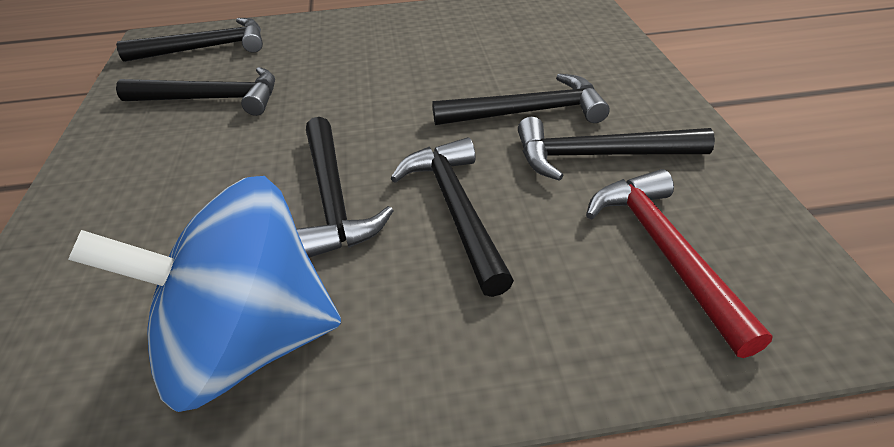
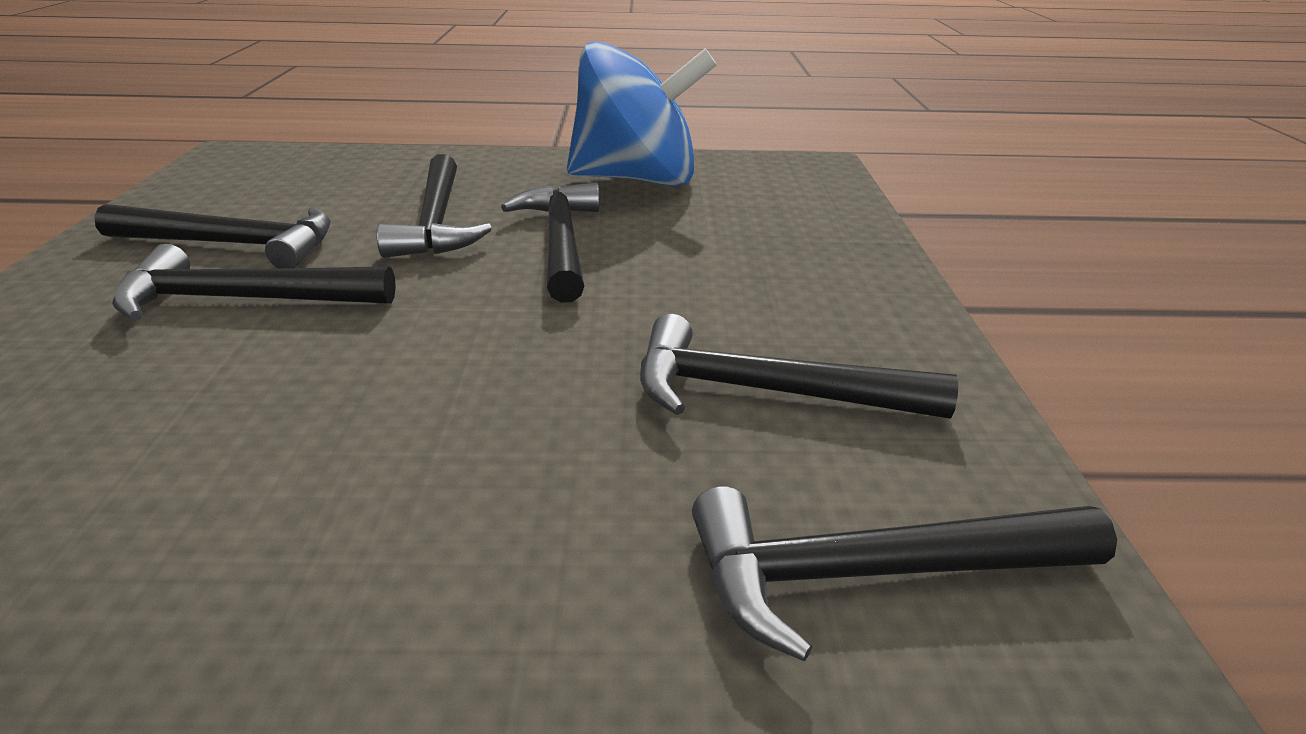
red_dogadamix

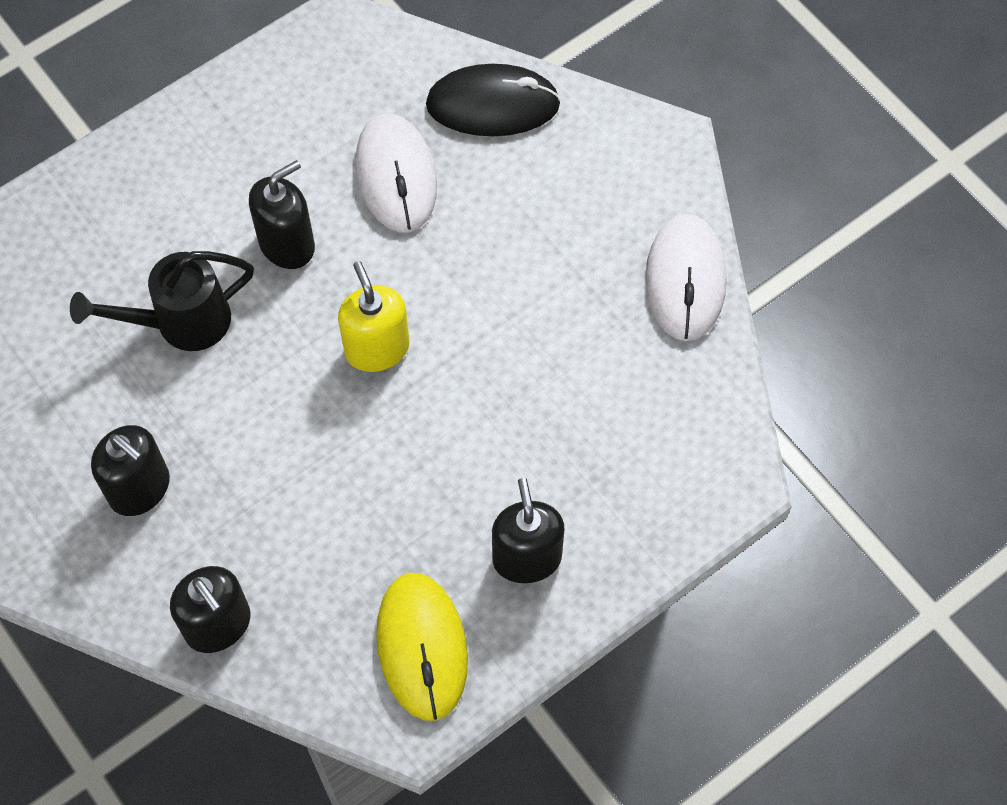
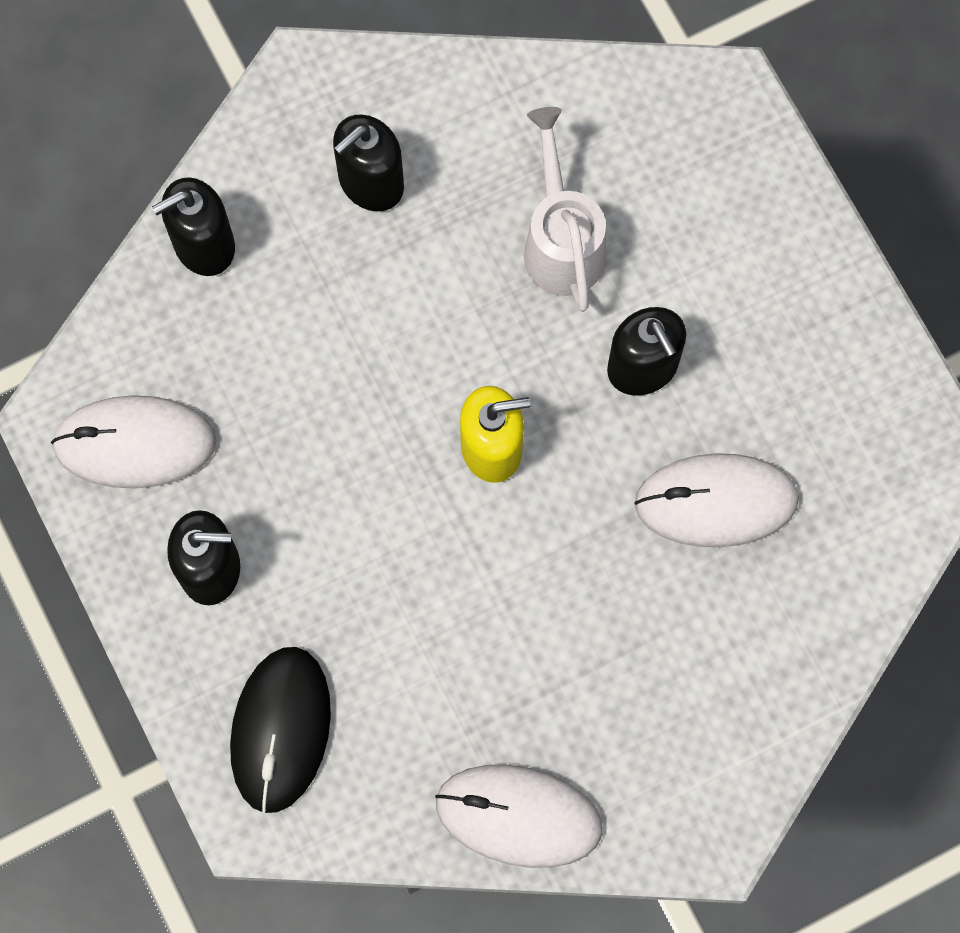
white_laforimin (no. 1 from left)
black_laforimin
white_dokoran

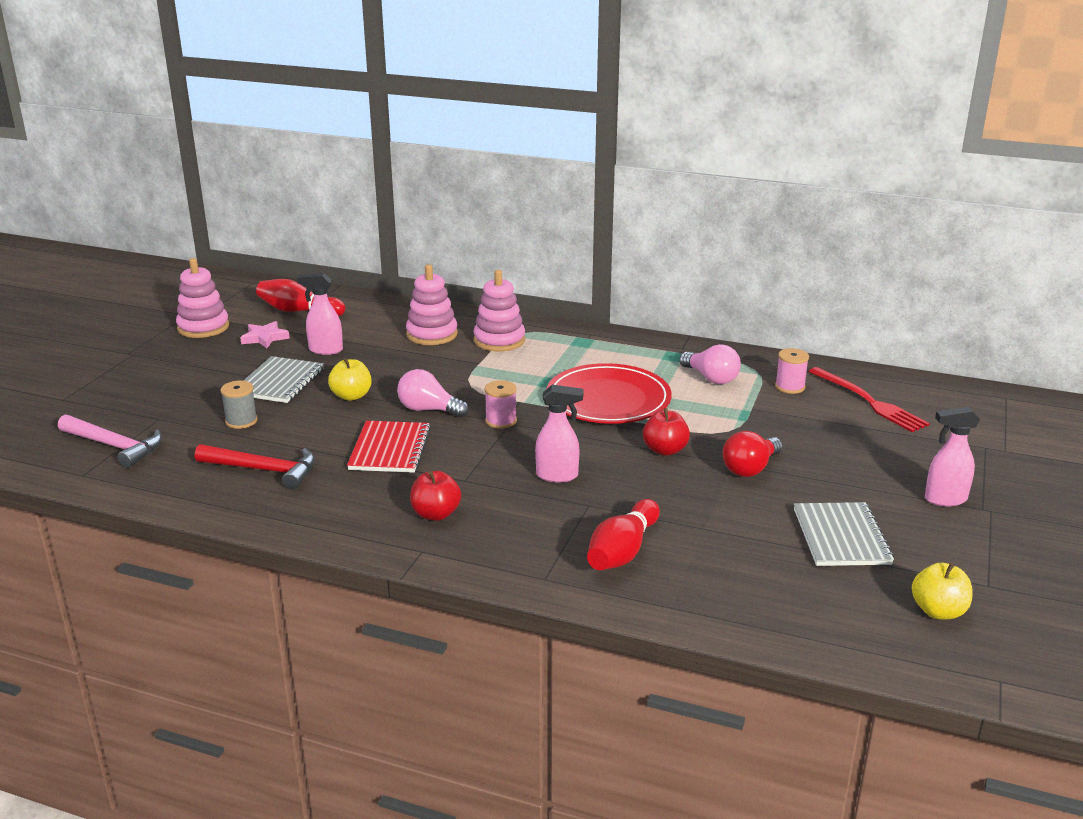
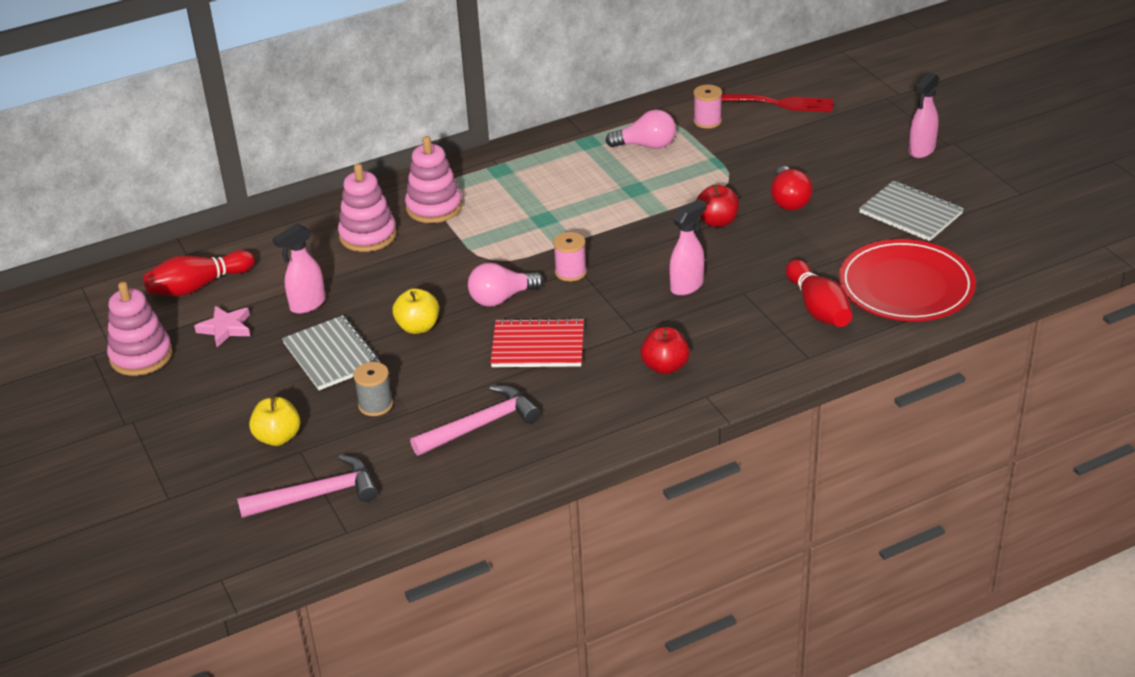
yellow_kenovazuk (no. 1 from left)
pink_dogadamix (no. 2 from left)
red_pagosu
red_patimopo

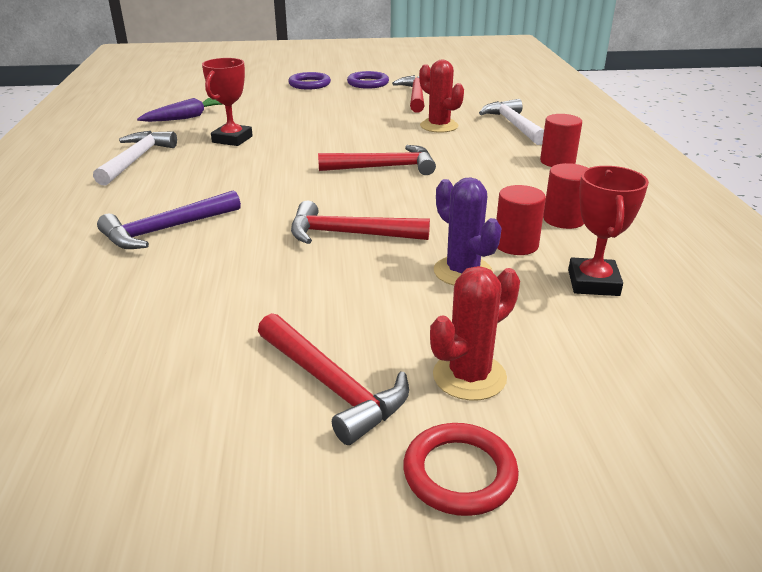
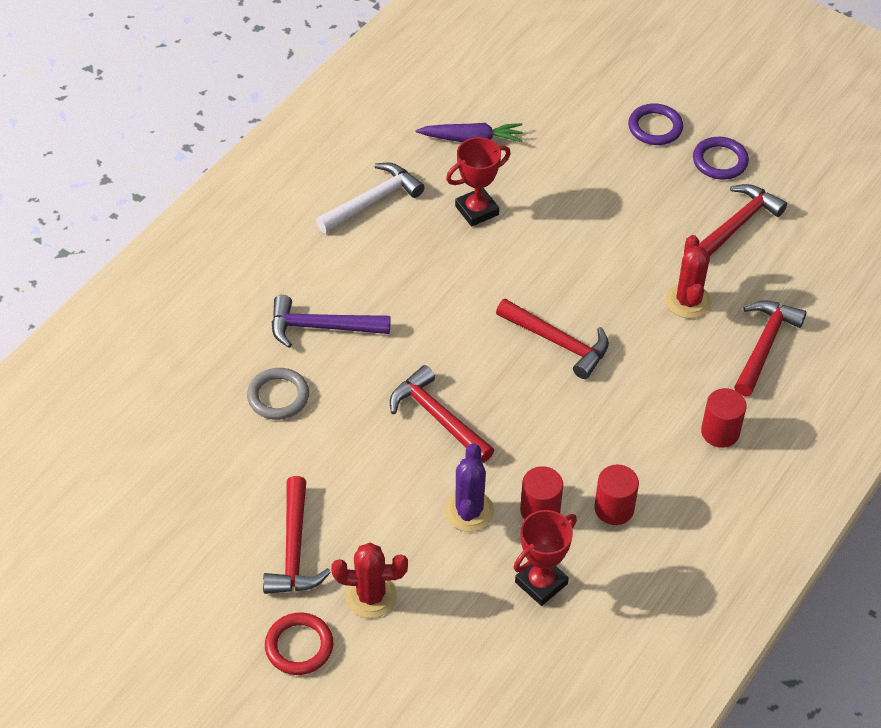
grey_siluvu
red_dogadamix (no. 5 from left)

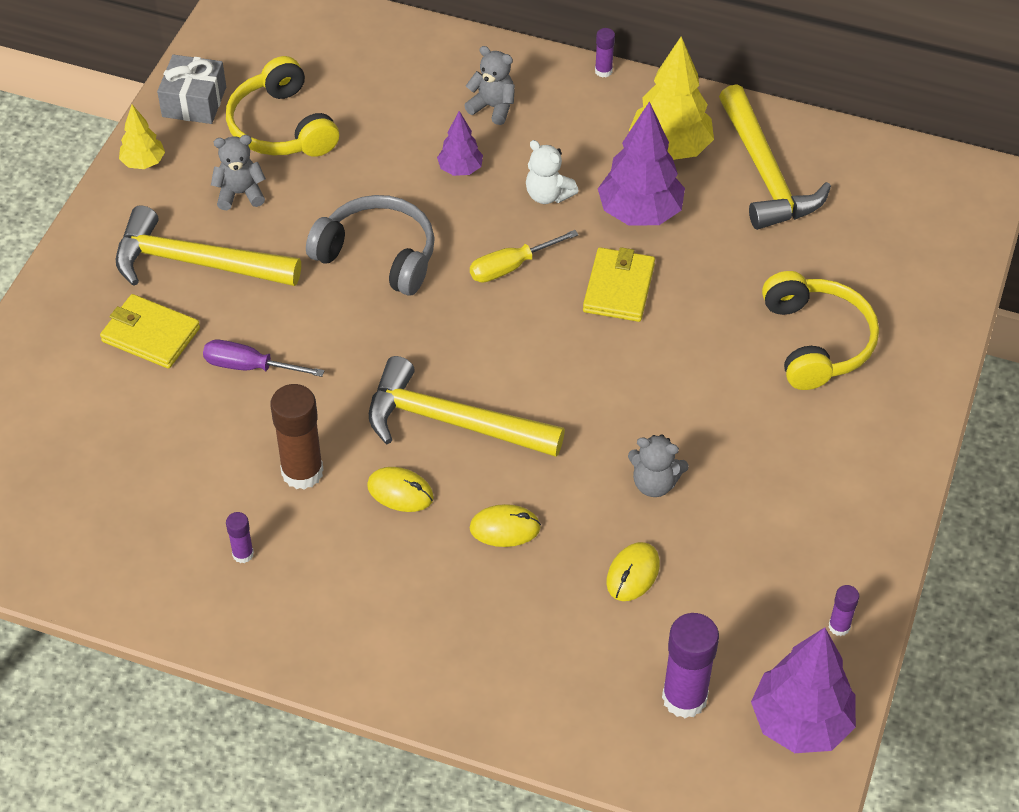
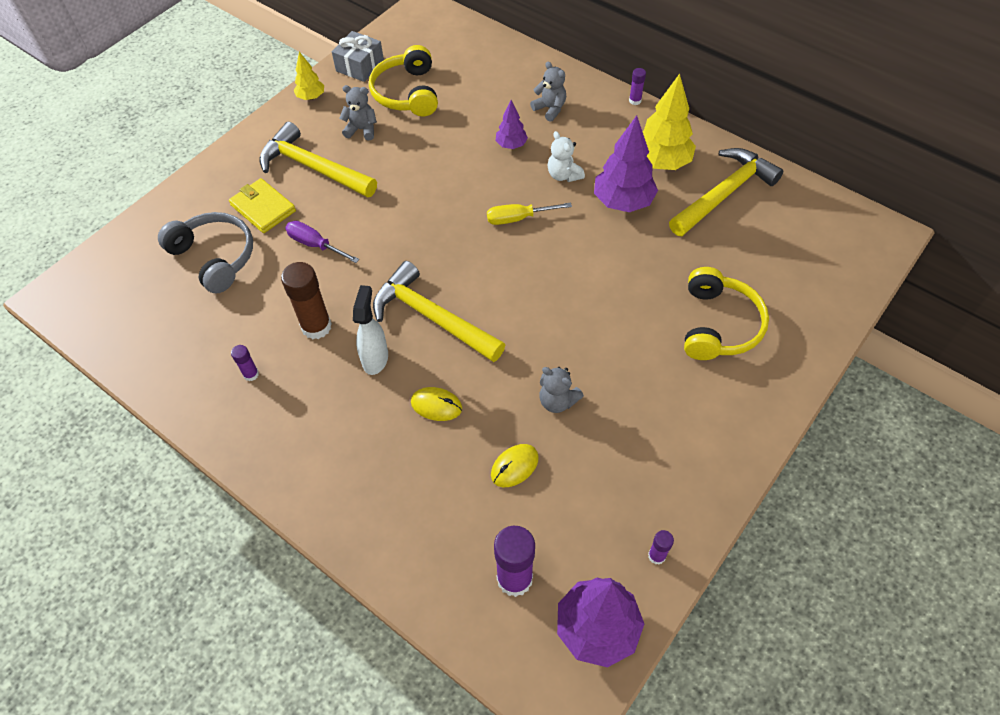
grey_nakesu
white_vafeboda
yellow_dogadamix (no. 3 from left)
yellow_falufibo (no. 2 from left in the first image)

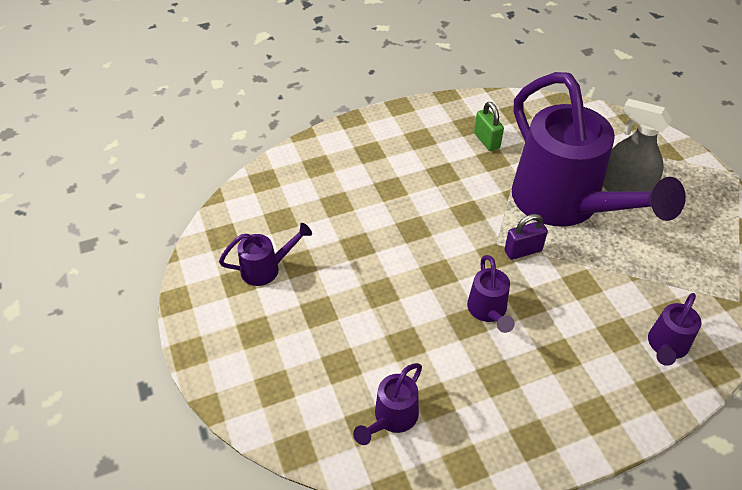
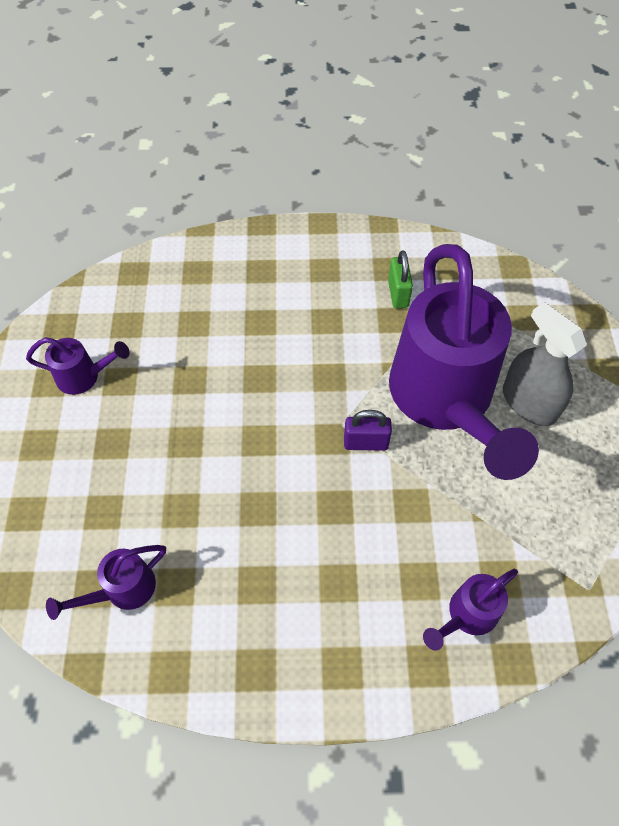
purple_dokoran (no. 3 from left in the first image)

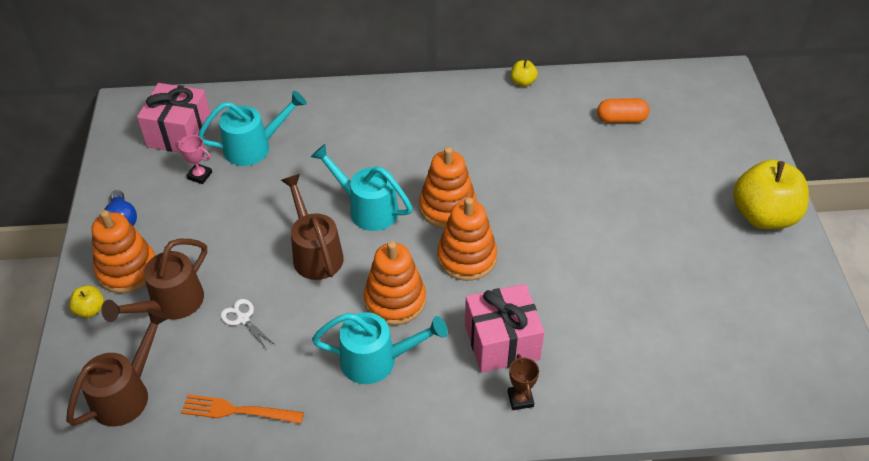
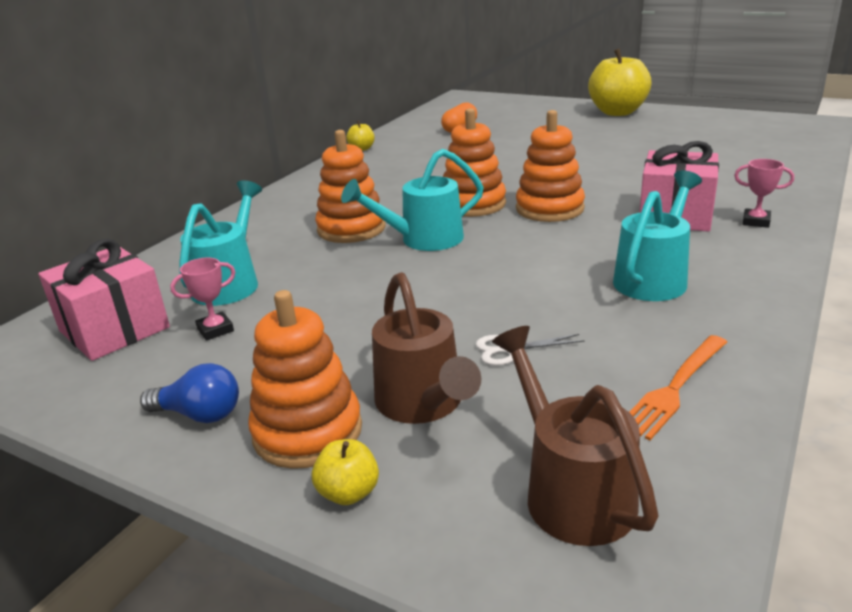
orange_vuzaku (no. 2 from left)
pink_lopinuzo (no. 2 from left)
brown_dokoran (no. 3 from left in the first image)

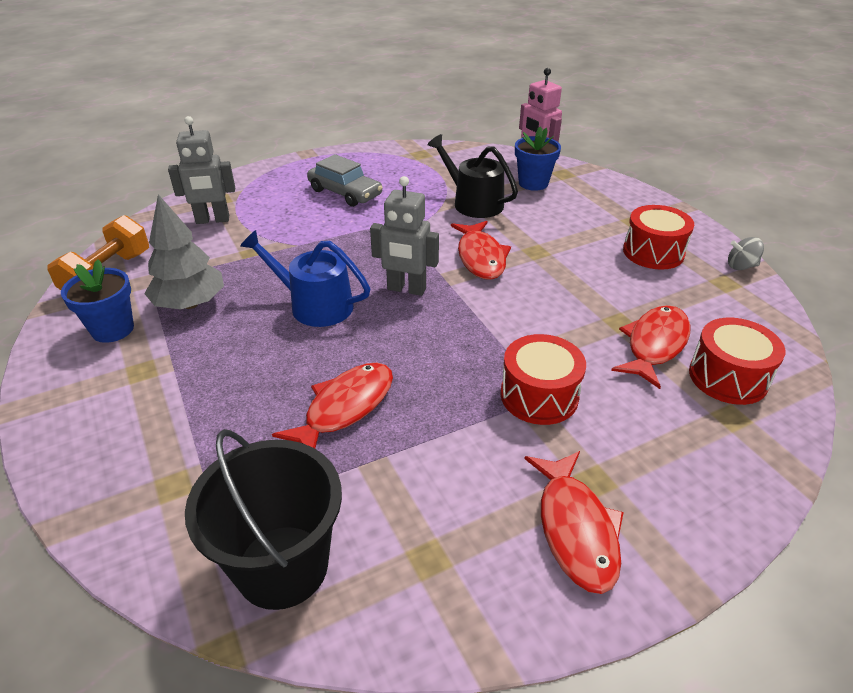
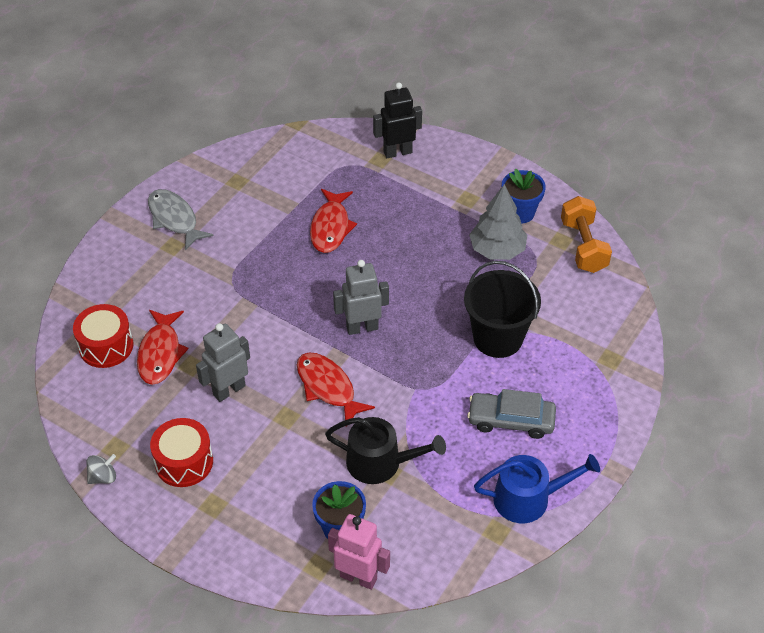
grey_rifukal
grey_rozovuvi (no. 1 from left)
black_rozovuvi
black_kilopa
blue_dokoran
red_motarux (no. 1 from left in the first image)

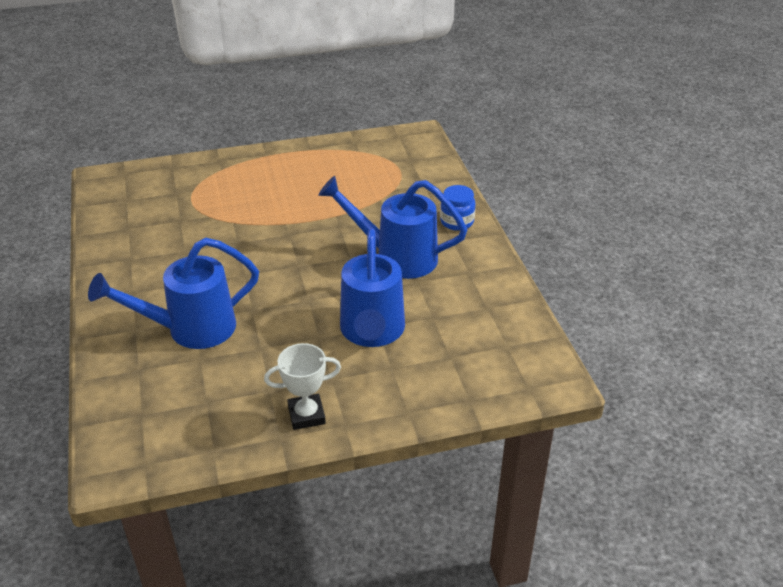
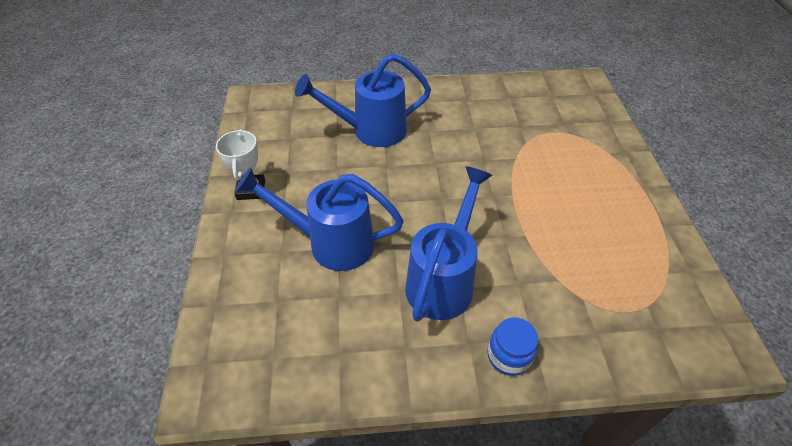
blue_dokoran (no. 2 from left)

